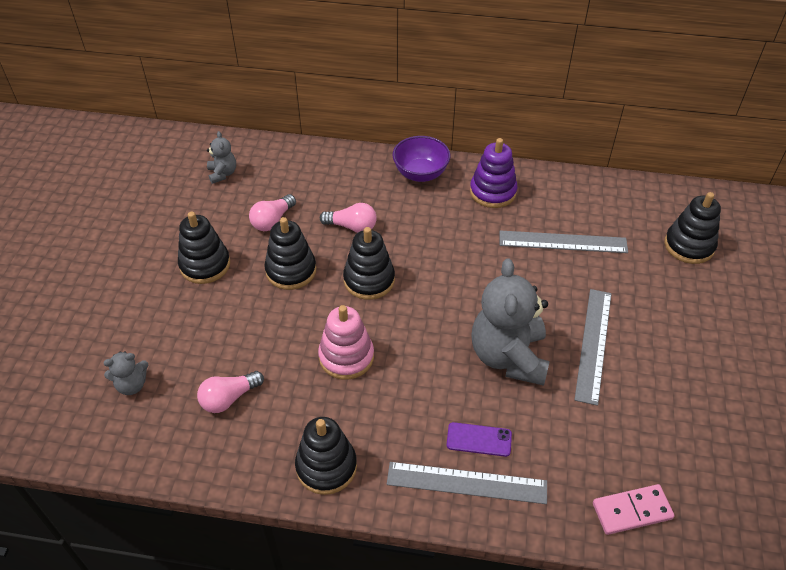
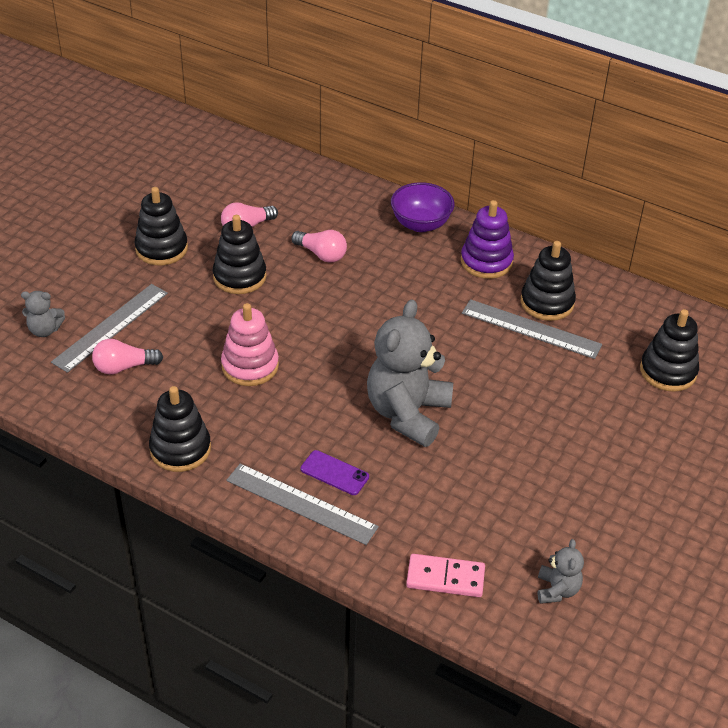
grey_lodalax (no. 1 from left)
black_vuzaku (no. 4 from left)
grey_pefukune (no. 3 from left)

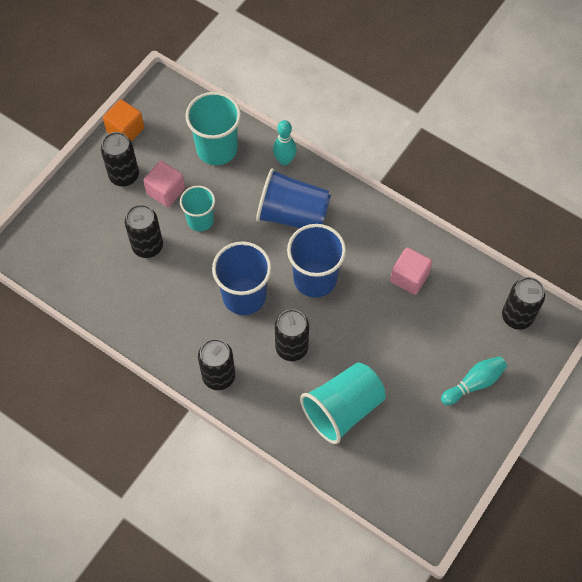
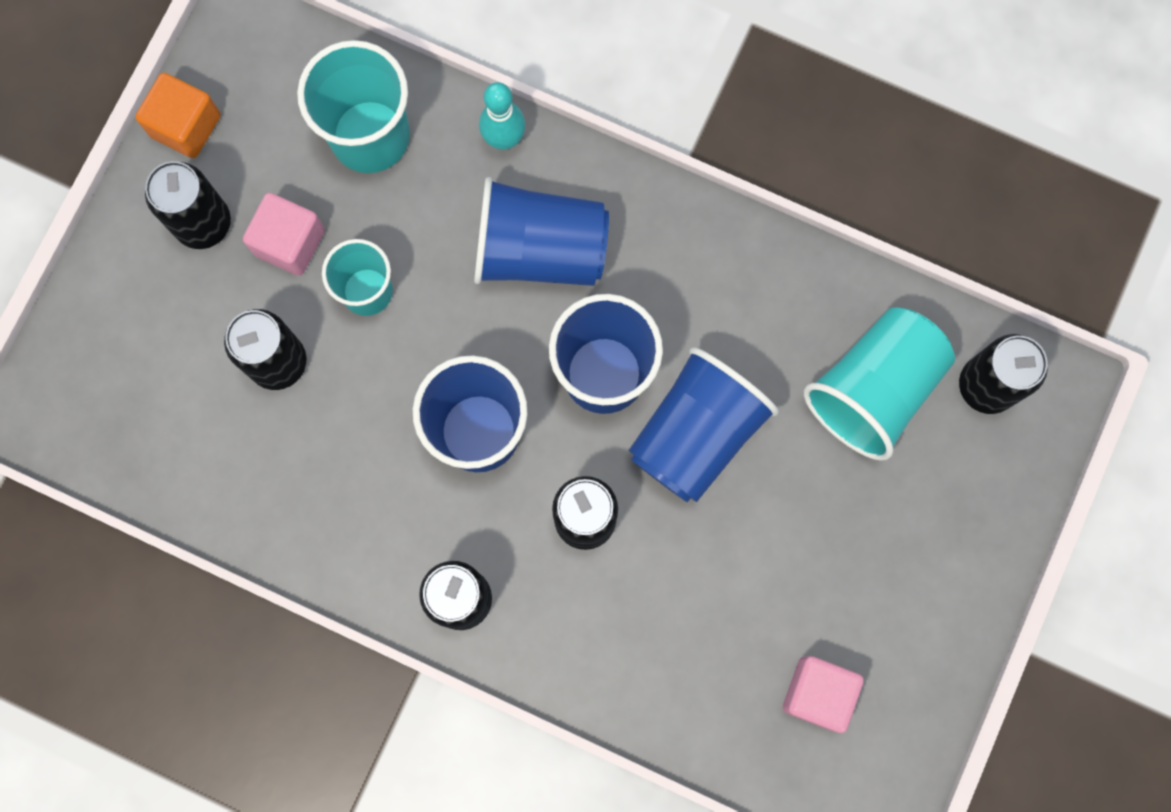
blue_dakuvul (no. 4 from left)
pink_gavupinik (no. 2 from left)
turquoise_dakuvul (no. 3 from left)
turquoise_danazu (no. 2 from left in the first image)

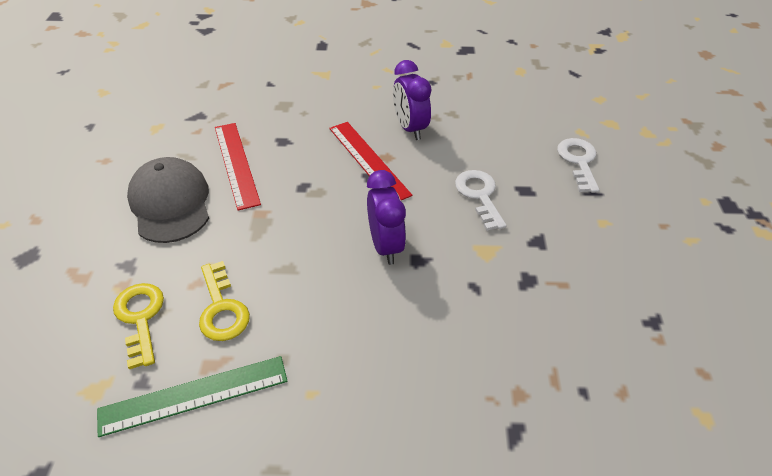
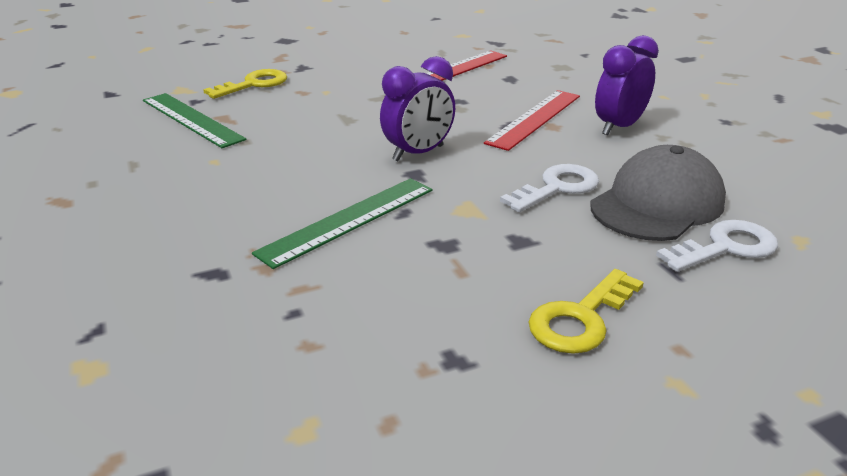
green_lodalax (no. 2 from left)
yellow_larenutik (no. 2 from left)
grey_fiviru

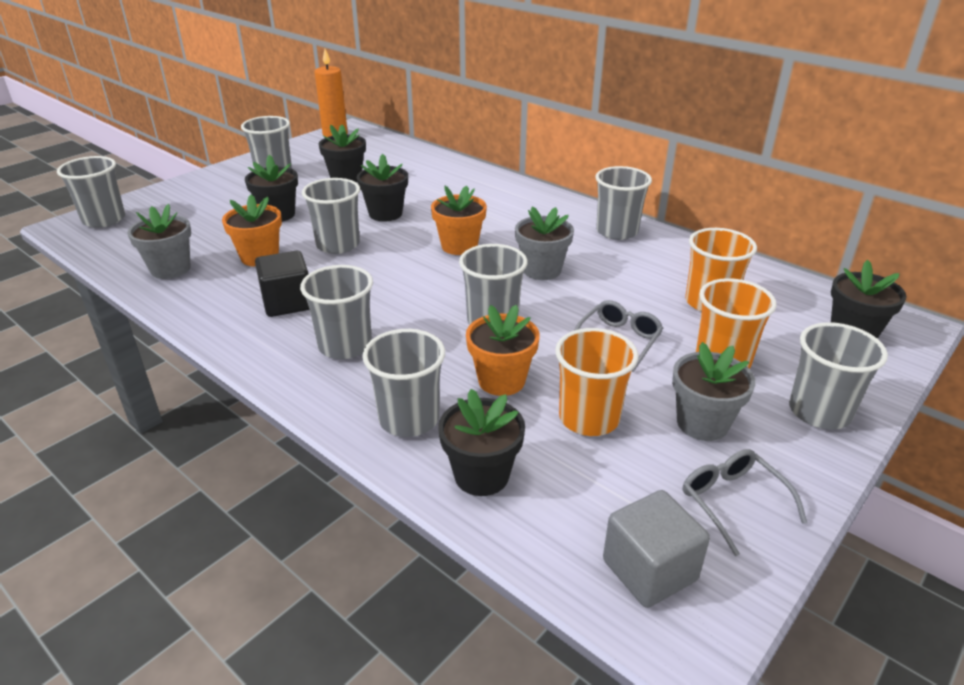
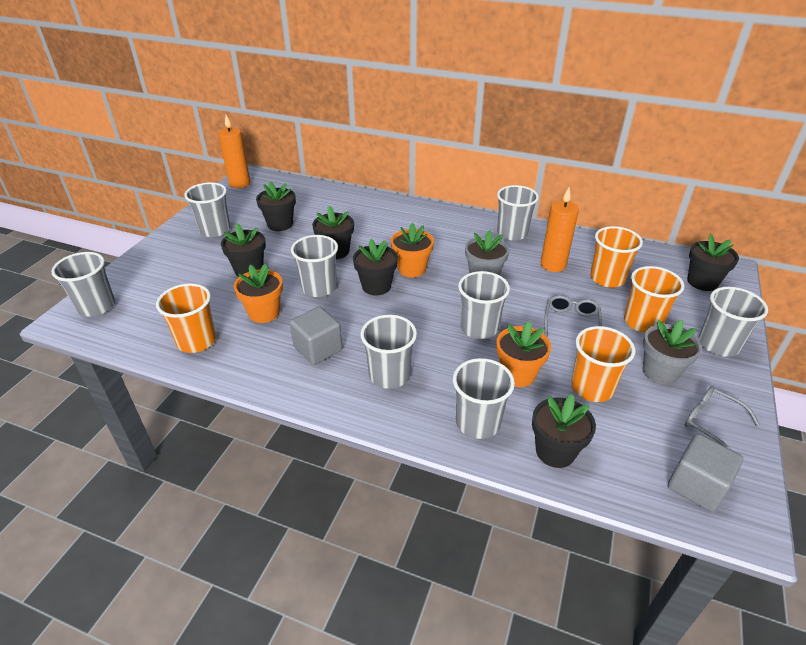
orange_dakuvul (no. 1 from left)
grey_gavupinik (no. 1 from left)
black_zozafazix (no. 4 from left)
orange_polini (no. 2 from left)

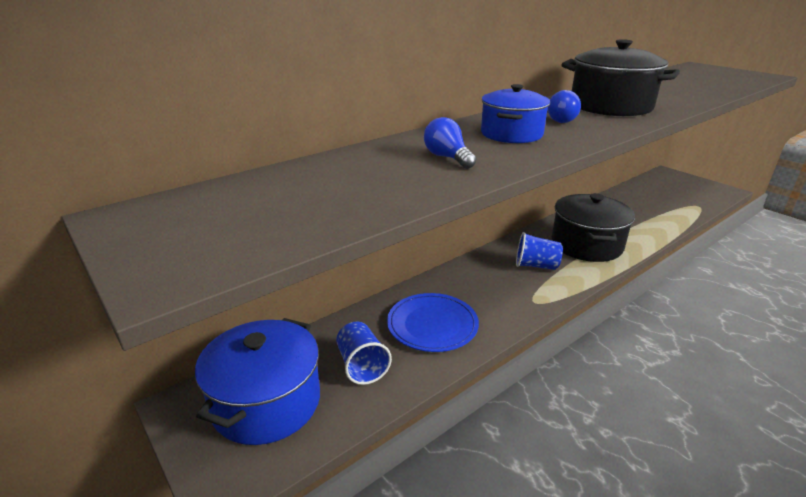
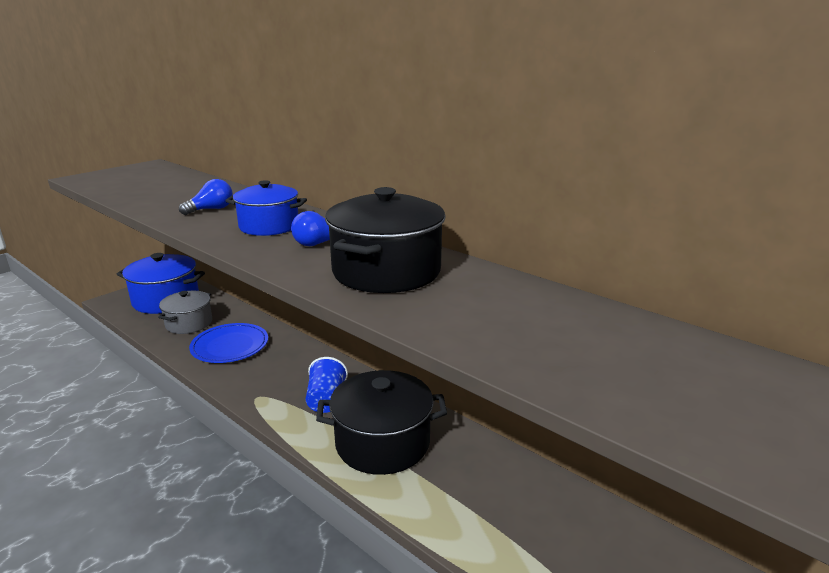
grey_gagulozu

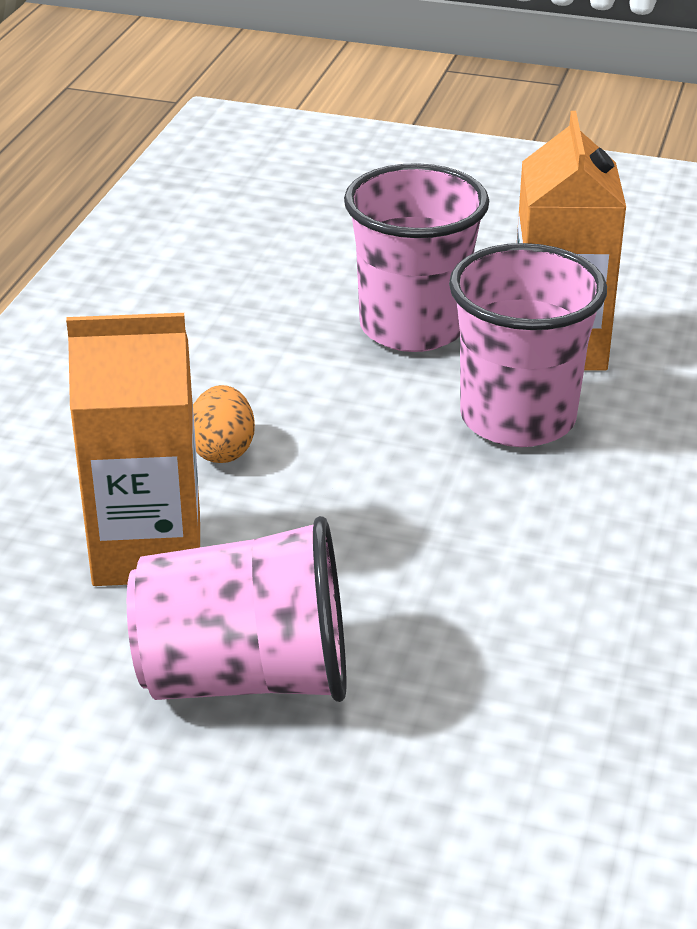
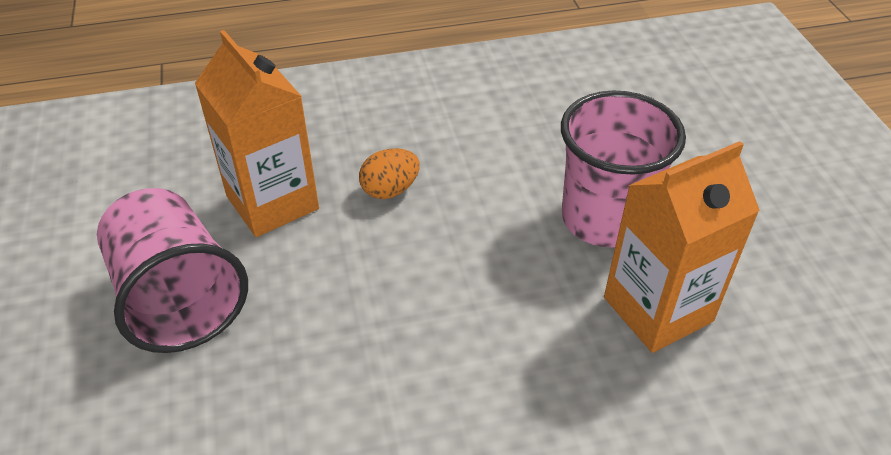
pink_dakuvul (no. 3 from left in the first image)

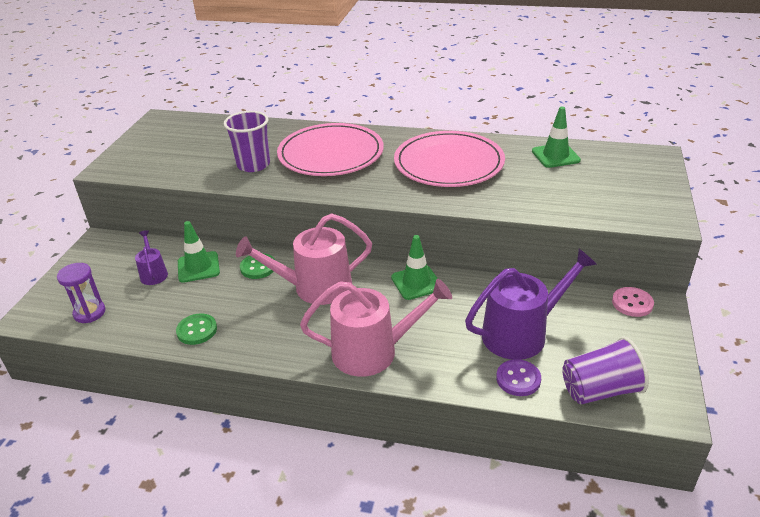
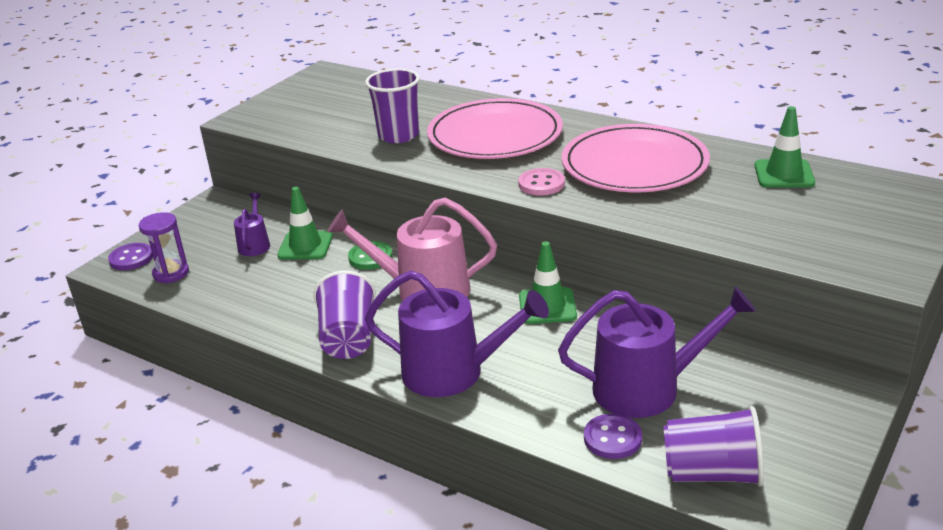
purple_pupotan (no. 1 from left)
purple_dakuvul (no. 1 from left)
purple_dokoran (no. 2 from left)
pink_pupotan
green_pupotan (no. 1 from left in the first image)

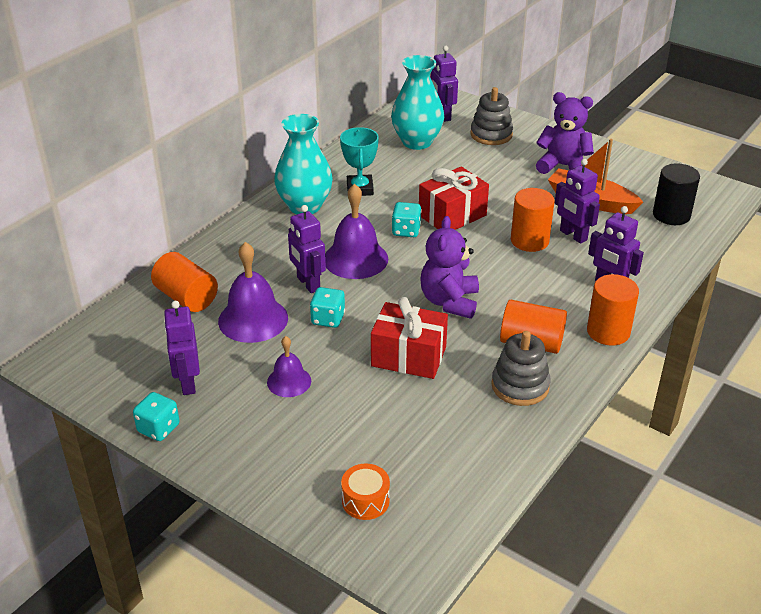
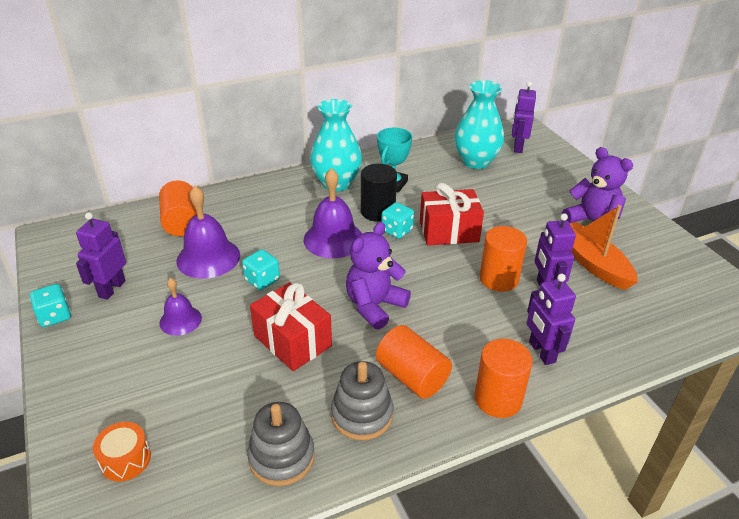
grey_vuzaku (no. 1 from left)
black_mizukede
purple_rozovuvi (no. 2 from left in the first image)

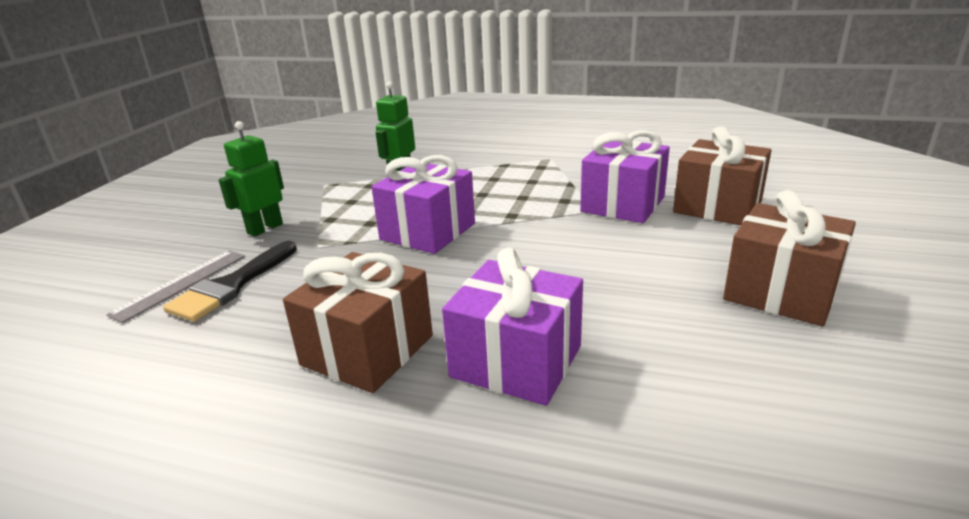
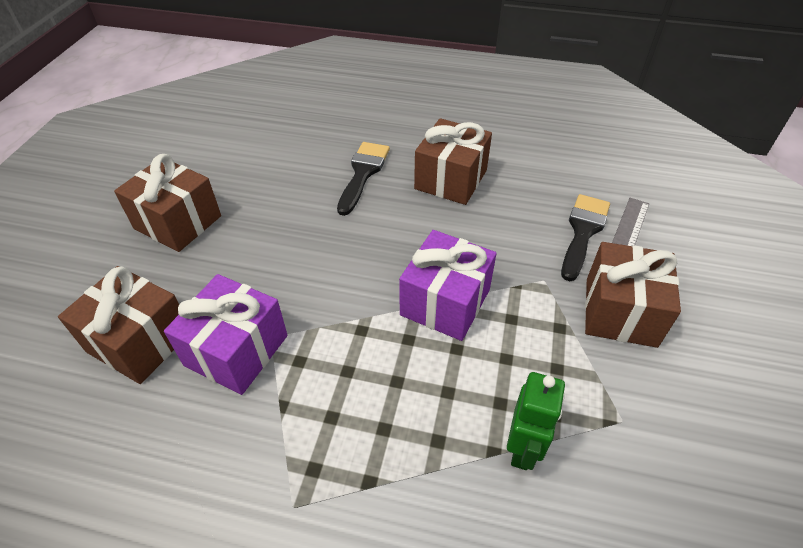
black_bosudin (no. 1 from left)
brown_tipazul (no. 4 from left)

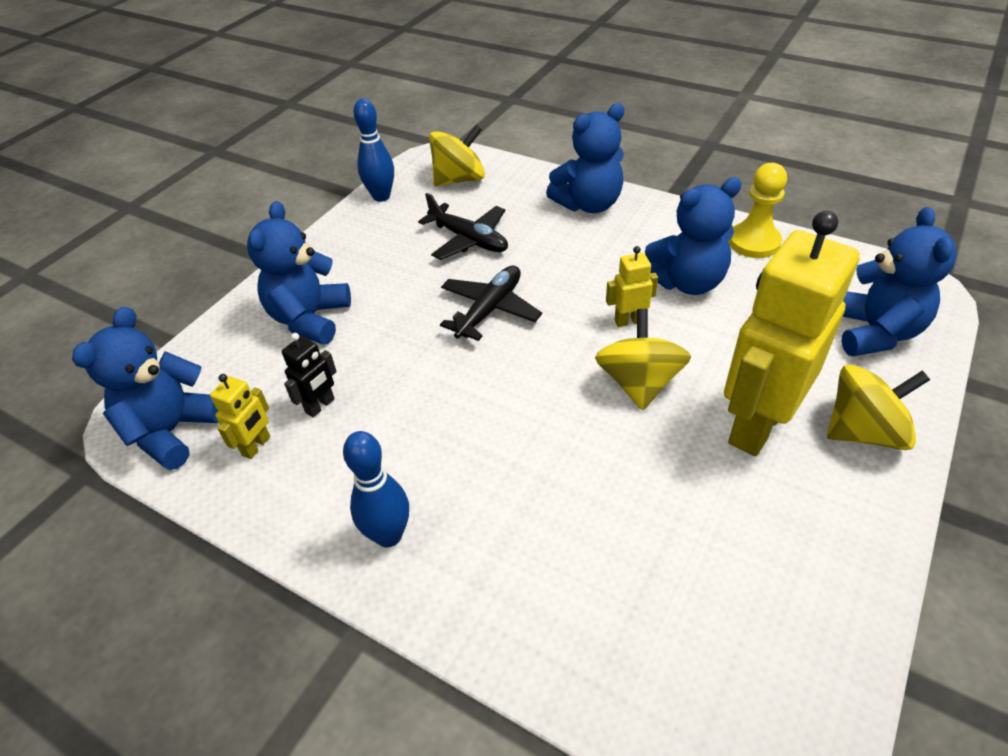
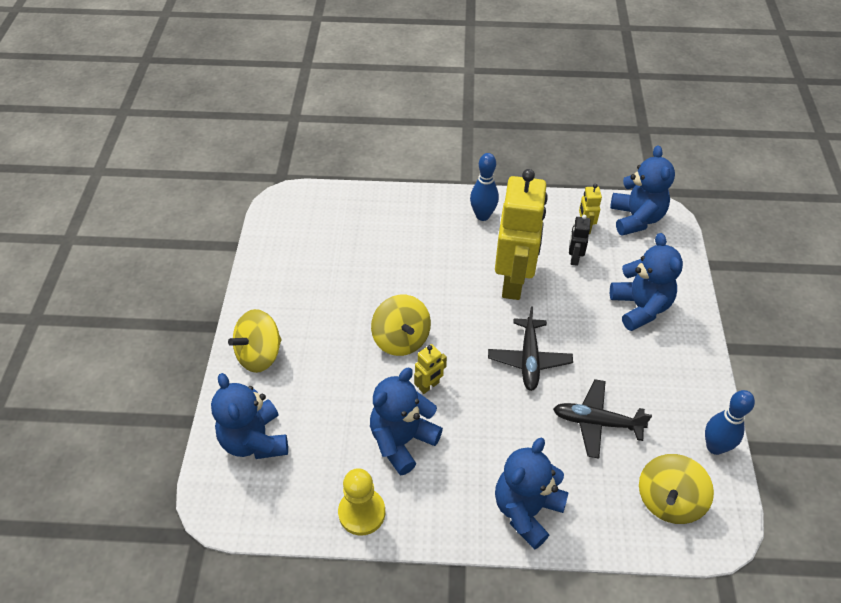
yellow_rozovuvi (no. 2 from left)

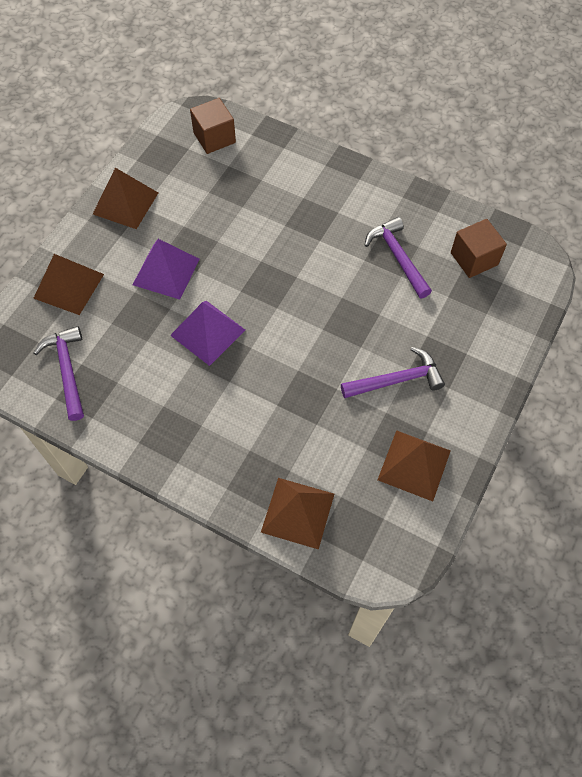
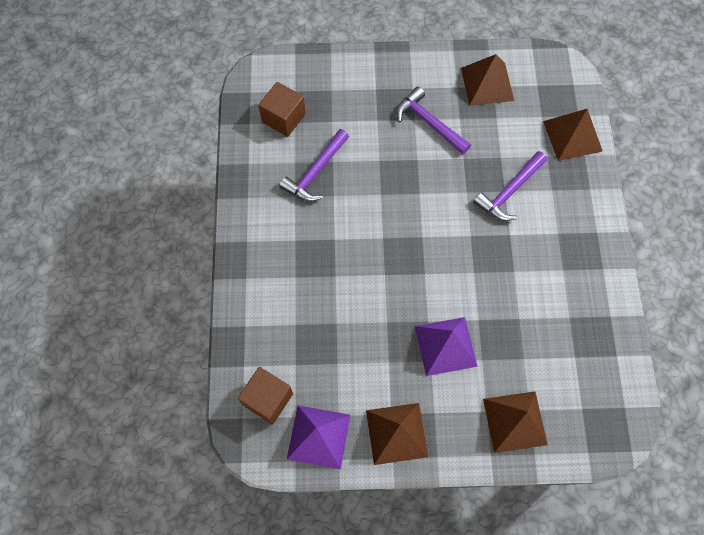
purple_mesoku (no. 1 from left)
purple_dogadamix (no. 3 from left)

